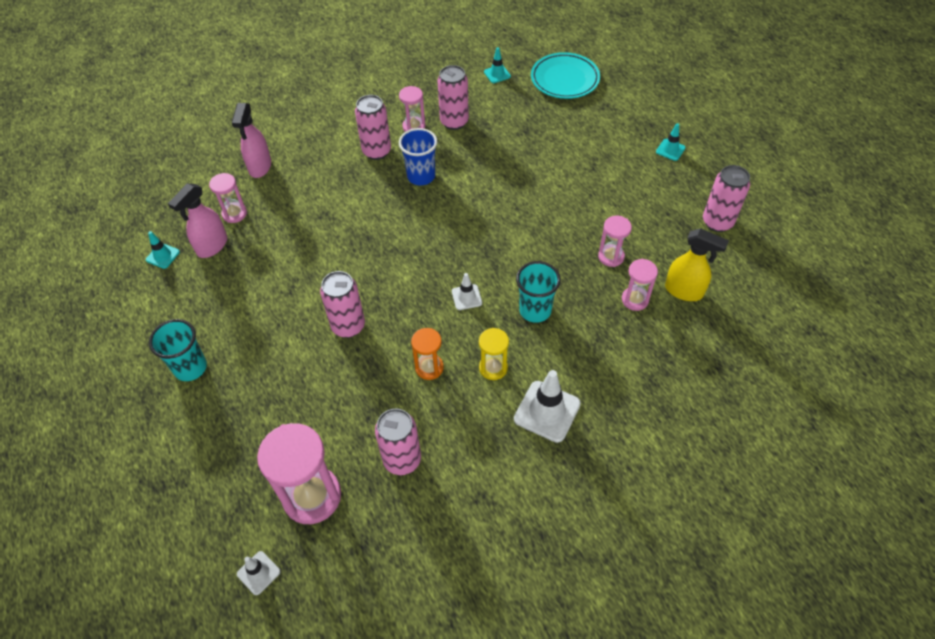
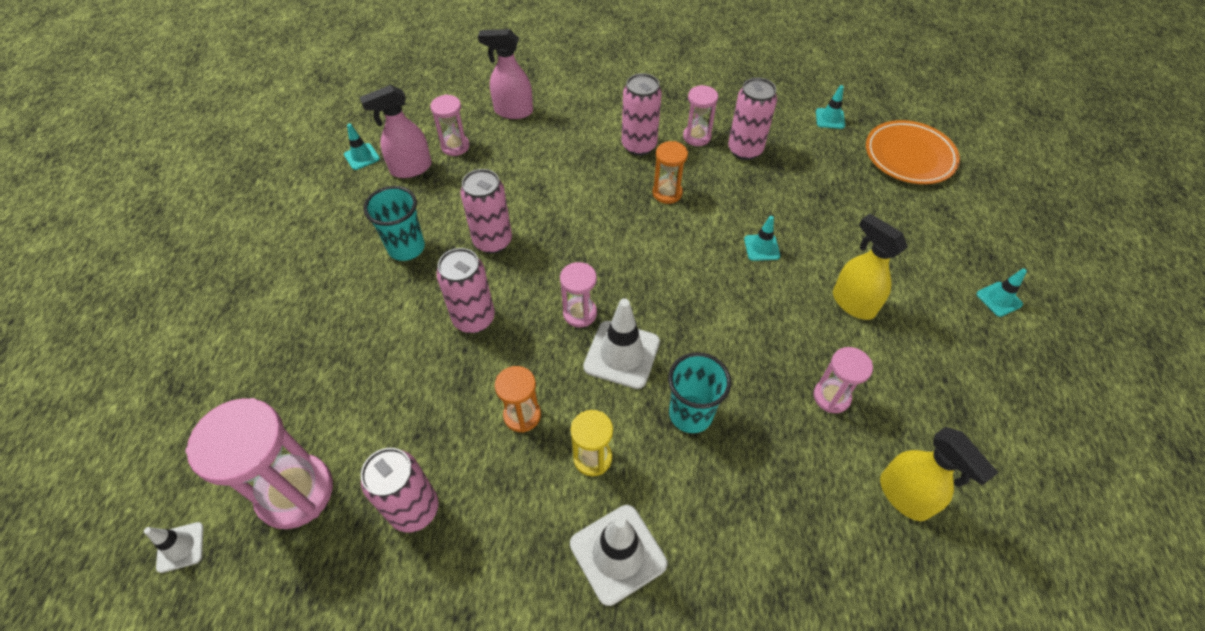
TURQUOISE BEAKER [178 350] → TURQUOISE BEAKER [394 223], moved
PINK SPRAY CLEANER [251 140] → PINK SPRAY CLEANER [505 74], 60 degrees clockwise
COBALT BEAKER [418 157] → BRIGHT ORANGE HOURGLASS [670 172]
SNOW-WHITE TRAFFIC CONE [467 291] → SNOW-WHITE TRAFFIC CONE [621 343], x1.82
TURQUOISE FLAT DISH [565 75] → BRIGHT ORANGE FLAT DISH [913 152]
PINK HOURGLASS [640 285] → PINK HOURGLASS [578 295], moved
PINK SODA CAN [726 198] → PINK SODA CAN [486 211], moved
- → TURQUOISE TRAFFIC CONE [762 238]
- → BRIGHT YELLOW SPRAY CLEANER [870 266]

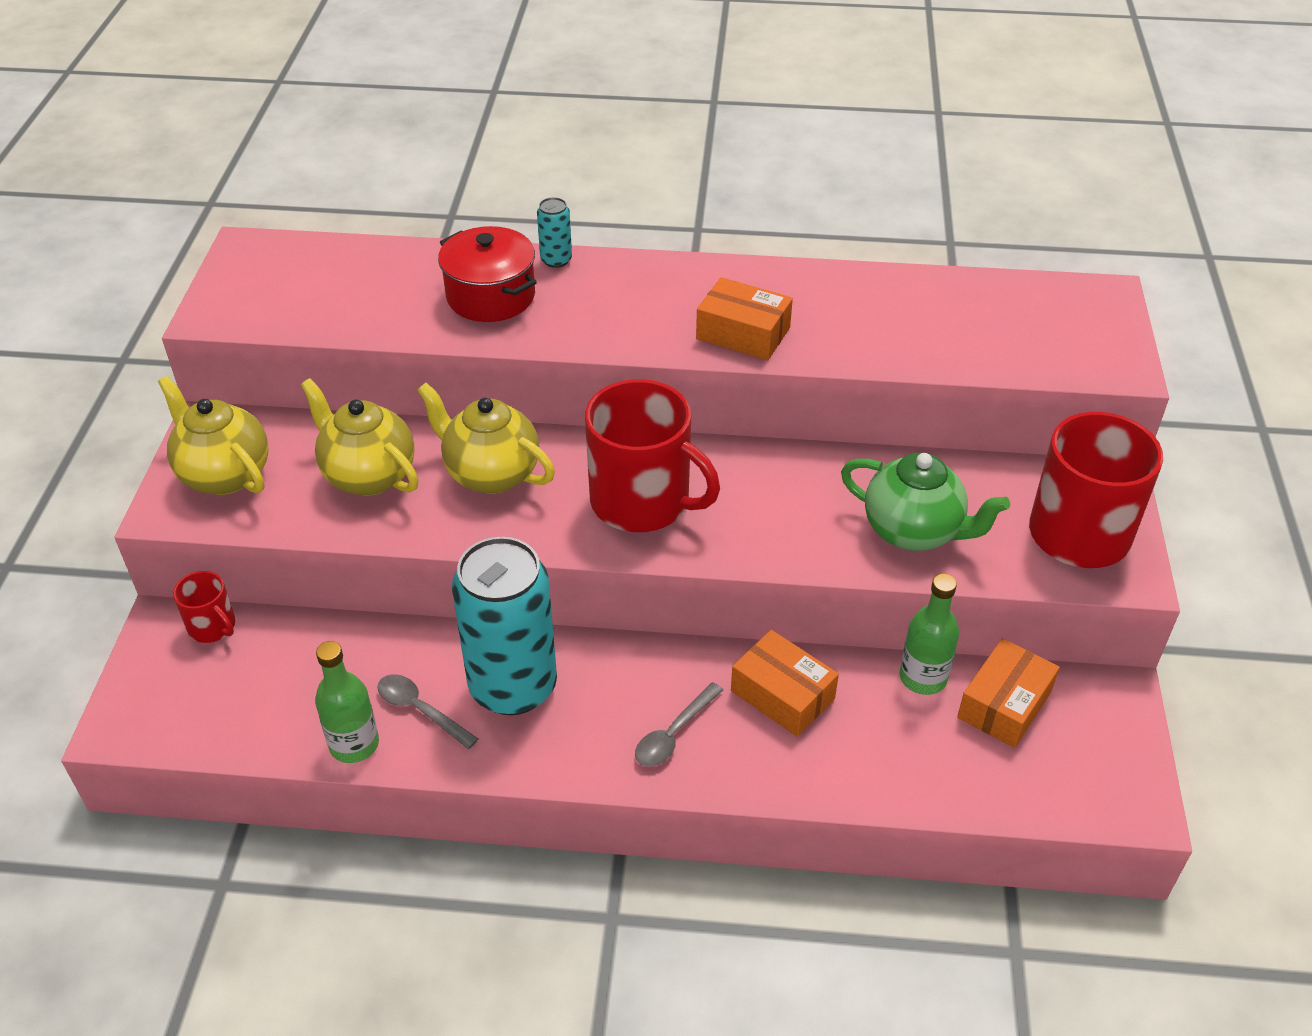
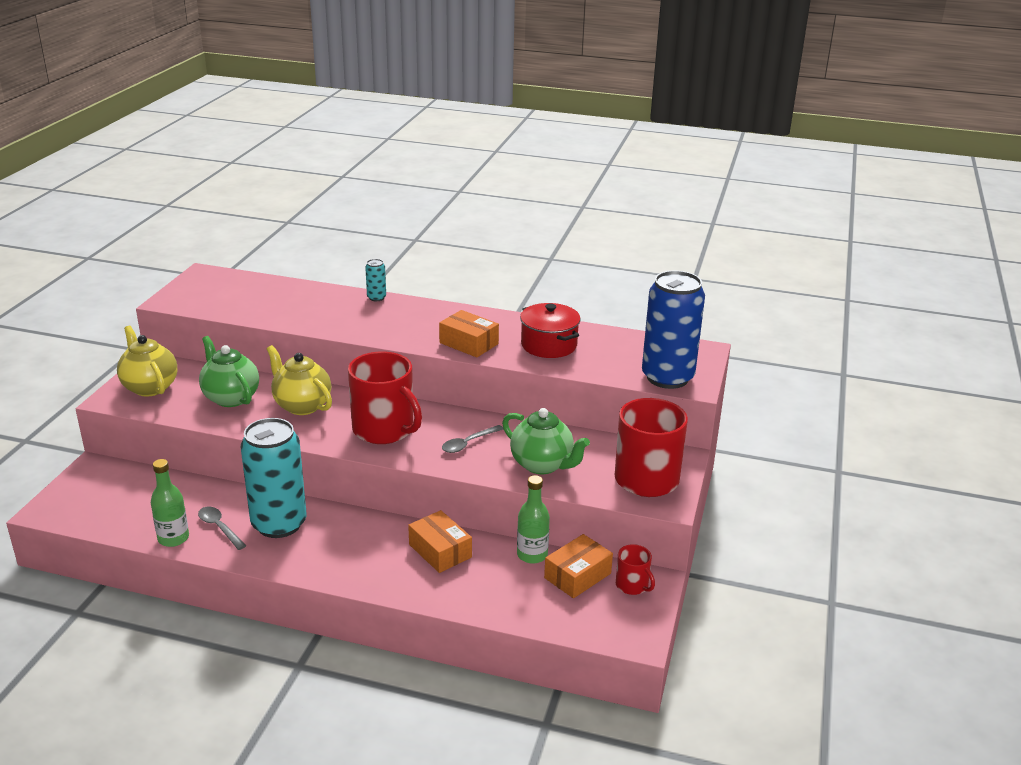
CRIMSON MUG [204 607] → CRIMSON MUG [635 569], moved
BRIGHT YELLOW TEA POT [359 437] → GREEN TEA POT [229 371]
CRIMSON STOCKPOT [487 274] → CRIMSON STOCKPOT [550 330], moved
ASH-GREY TABLESPOON [679 724] → ASH-GREY TABLESPOON [472 439], moved
- → COBALT SODA CAN [673 329]

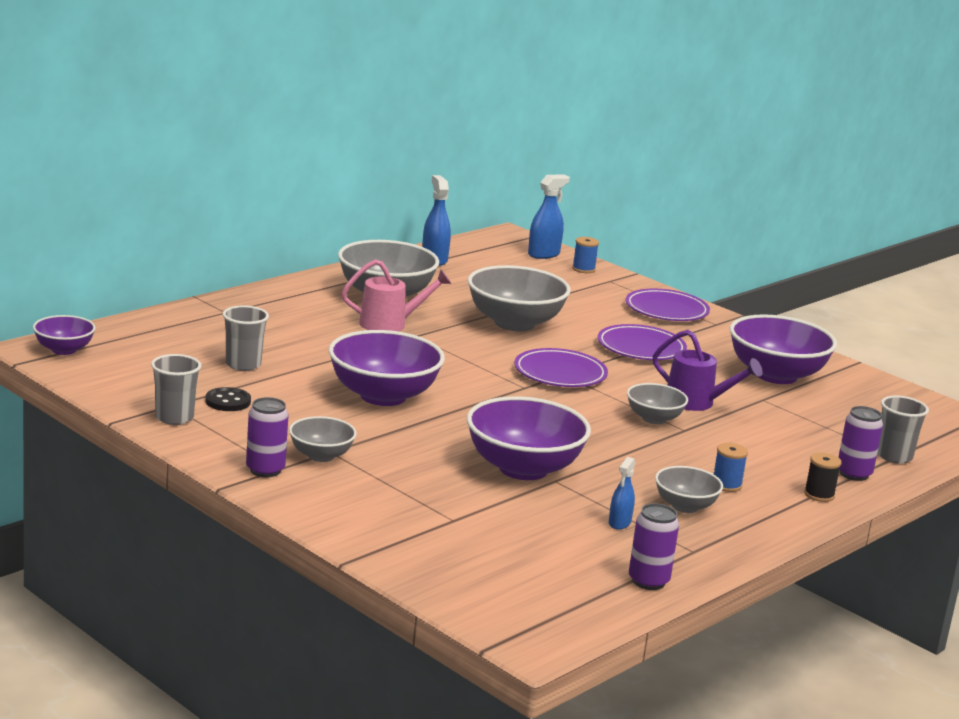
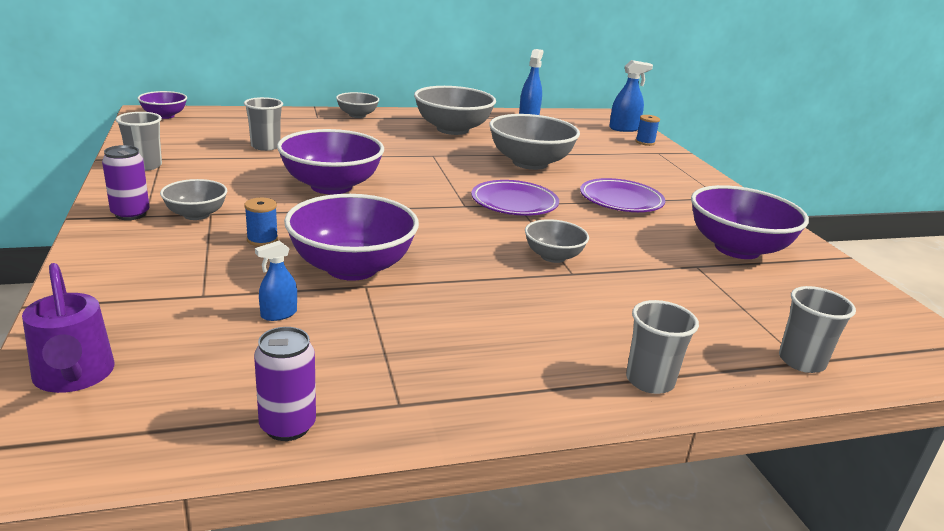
EBONY SHIRT BUTTON [228 399] → -
PINK WATERING POT [396 295] → -
COBALT SPRAY CLEANER [622 493] → COBALT SPRAY CLEANER [276 281], moved
VIOLET FLAT DISH [667 305] → -
VIOLET WATERING POT [708 370] → VIOLET WATERING POT [68 328], moved
ASH-GREY SERVING BOWL [689 489] → ASH-GREY SERVING BOWL [357 105], moved
COBALT BOBBIN [731 467] → COBALT BOBBIN [261 222], moved
EBONY BOBBIN [823 477] → ASH-GREY BEAKER [662 347]
VIOLET SODA CAN [860 443] → -

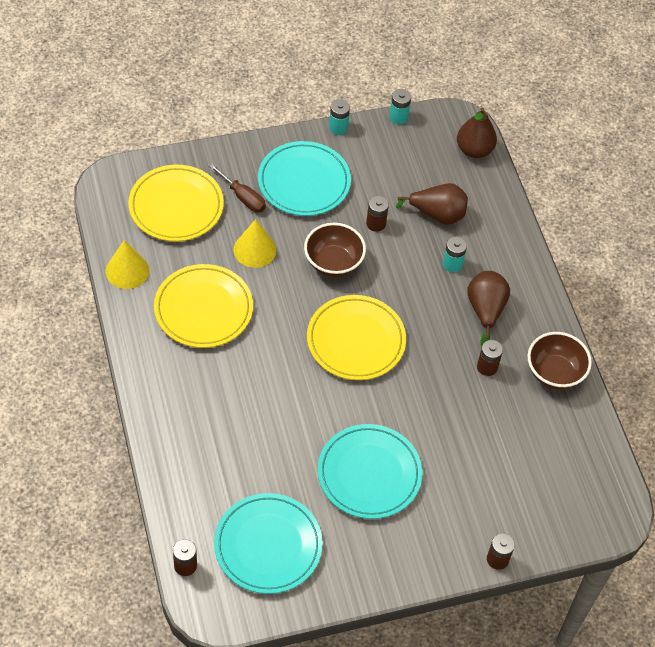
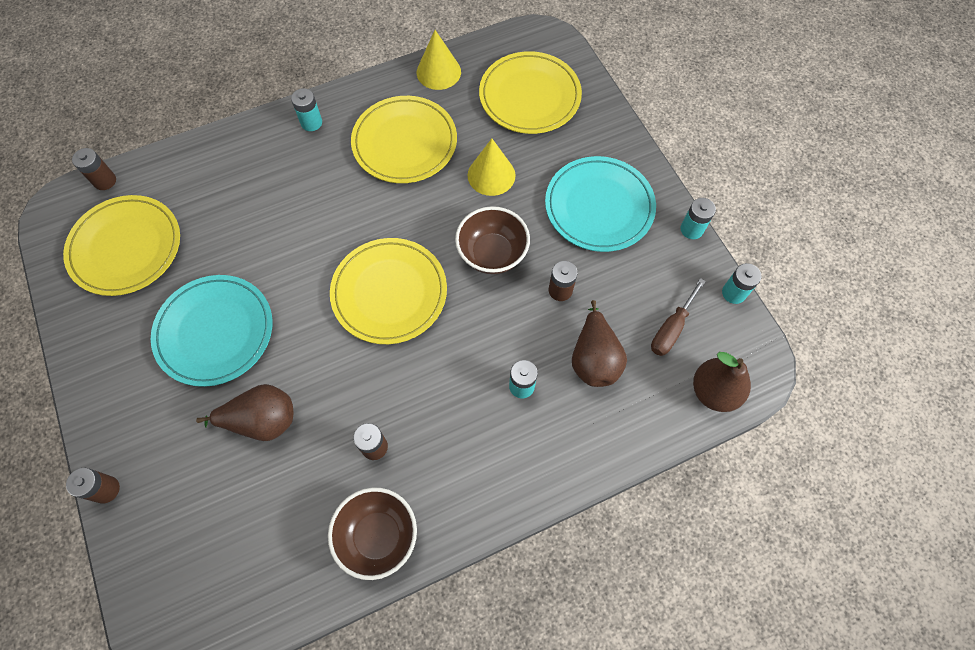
BROWN SCREWDRIVER [237 188] → BROWN SCREWDRIVER [678 317], moved
TURQUOISE FLAT DISH [268 543] → BRIGHT YELLOW FLAT DISH [121 245]
BROWN PEAR FRUIT [488 309] → BROWN PEAR FRUIT [244 412], moved
- → TURQUOISE AA BATTERY [306 109]

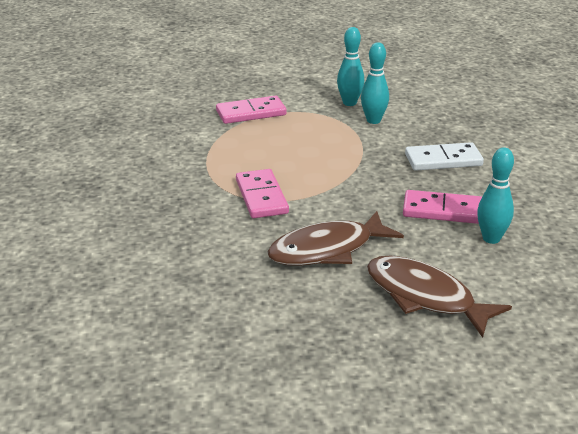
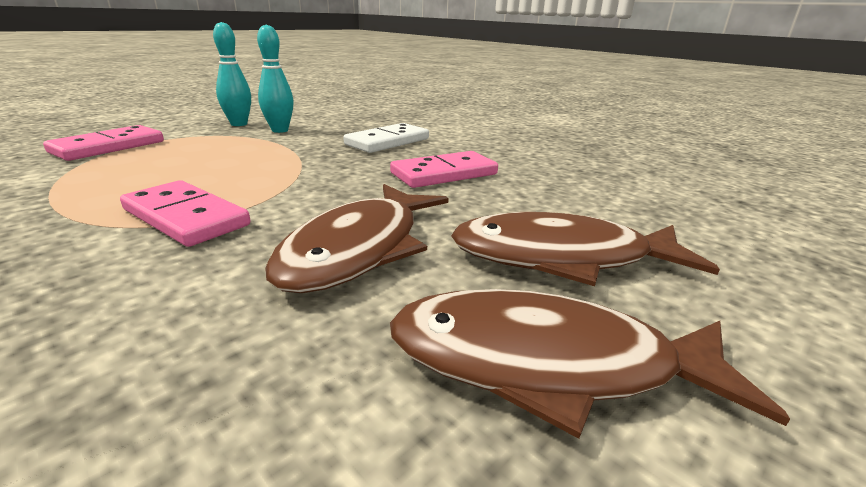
TURQUOISE BOWLING PIN [495 195] → -
- → BROWN FISH FIGURE [590 364]

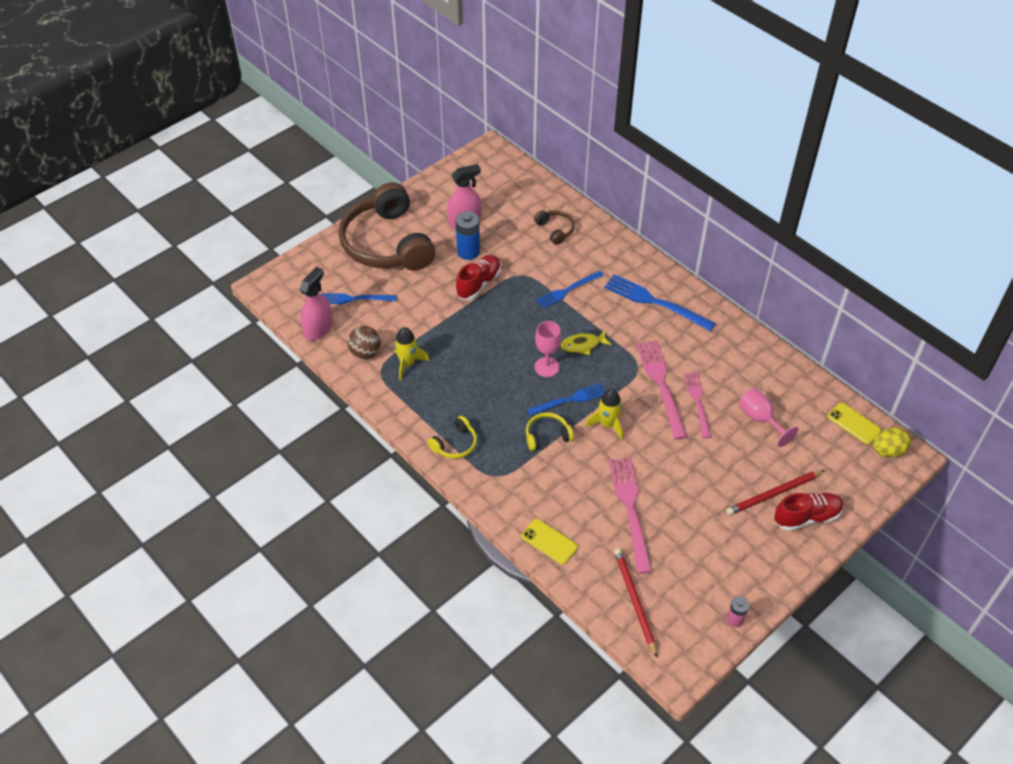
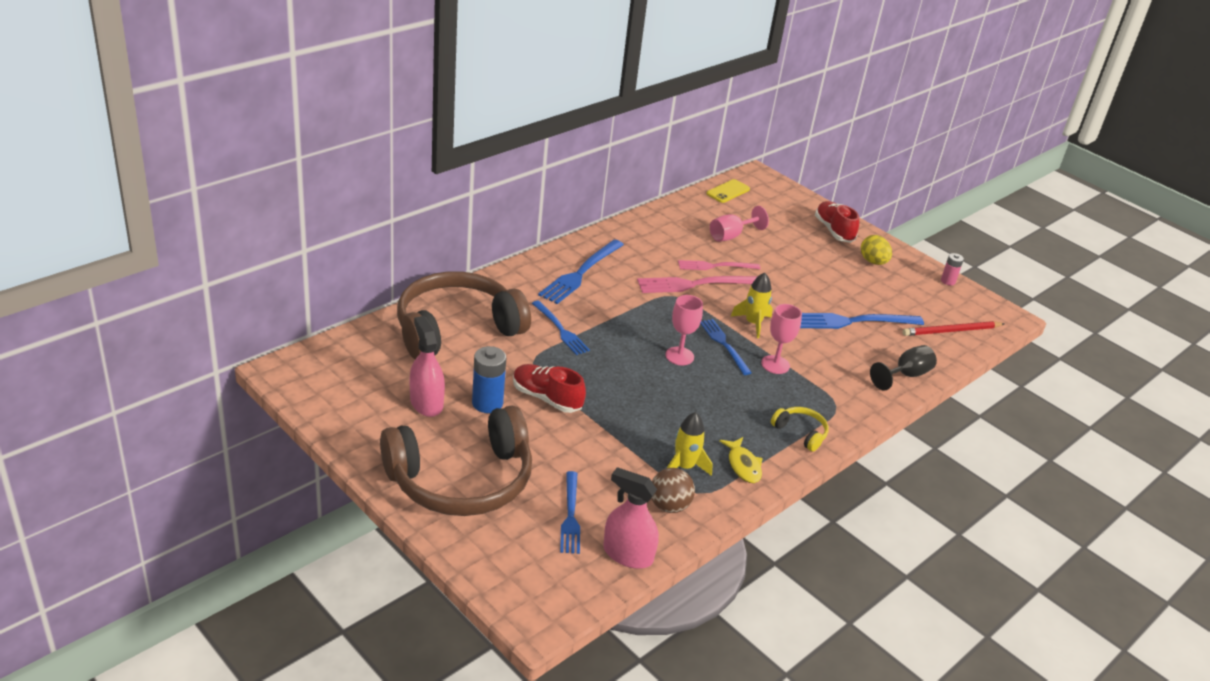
BRIGHT YELLOW MOBILE PHONE [549 542] → EBONY CHALICE [903 368]
BRIGHT YELLOW HEADSET [550 431] → PINK CHALICE [781 339]
BROWN HEADSET [554 227] → BROWN HEADSET [464 315], x2.45
BRIGHT YELLOW FISH FIGURE [586 342] → BRIGHT YELLOW FISH FIGURE [741 460], moved
PINK TABLE FORK [630 515] → COBALT TABLE FORK [862 321]
CRIMSON WOODEN PENCIL [775 492] → -
BRIGHT YELLOW TOY EGG [892 442] → BRIGHT YELLOW TOY EGG [876 250], moved

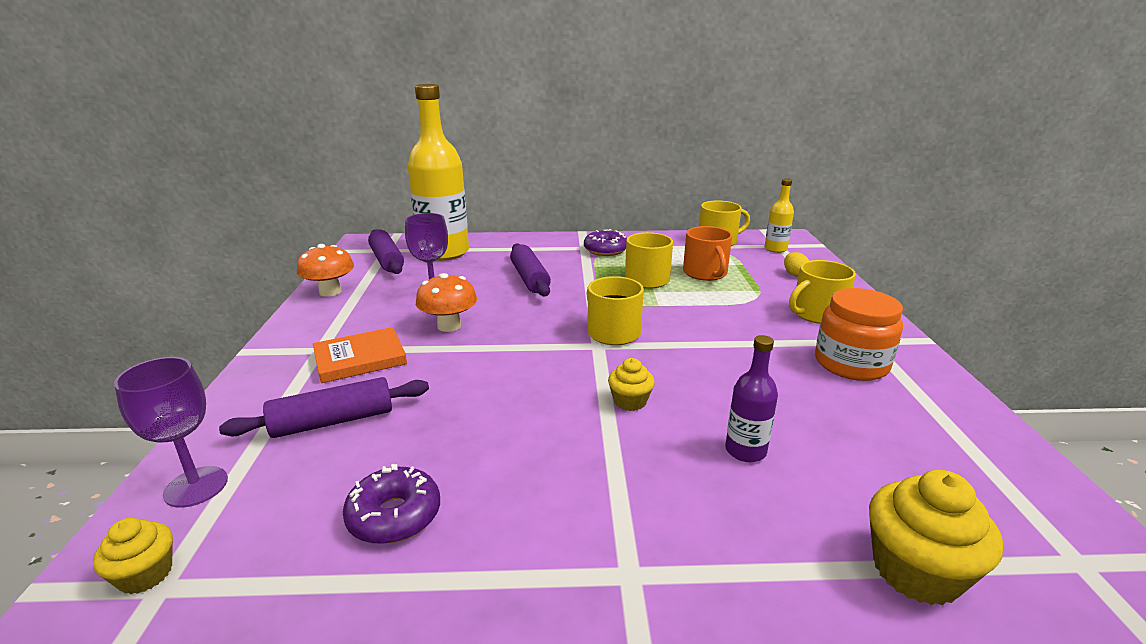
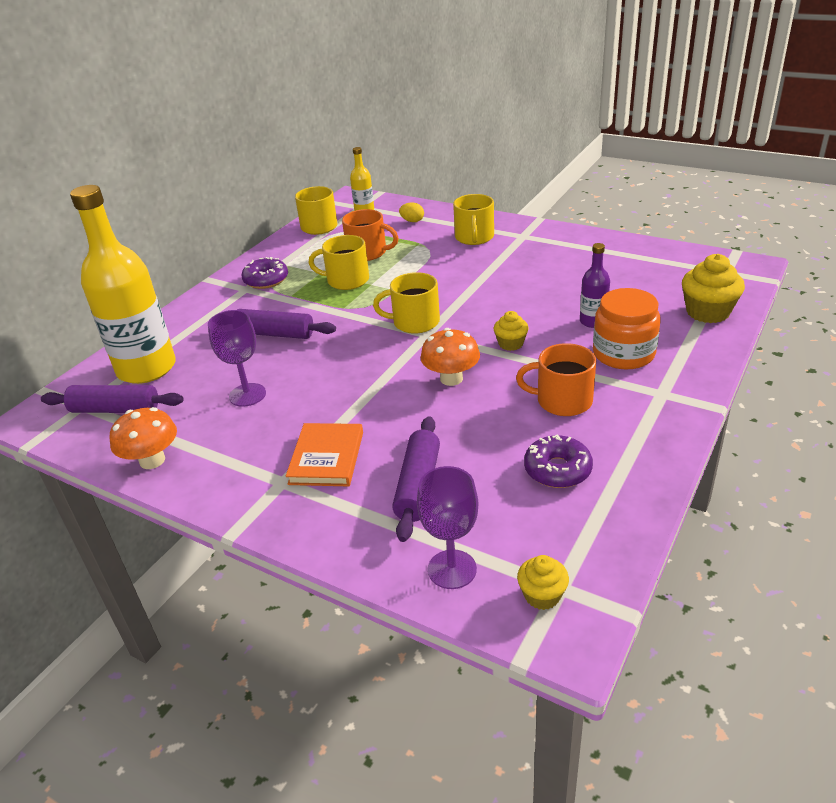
BRIGHT ORANGE FUNGUS [446 302] → BRIGHT ORANGE FUNGUS [450 357], moved
BRIGHT ORANGE JAR [859 334] → BRIGHT ORANGE JAR [626 328], moved
- → BRIGHT ORANGE MUG [556 379]

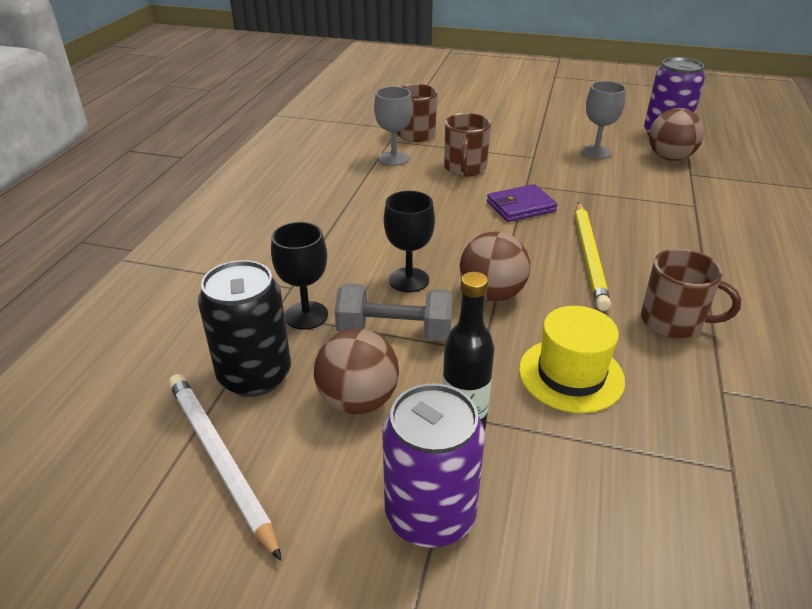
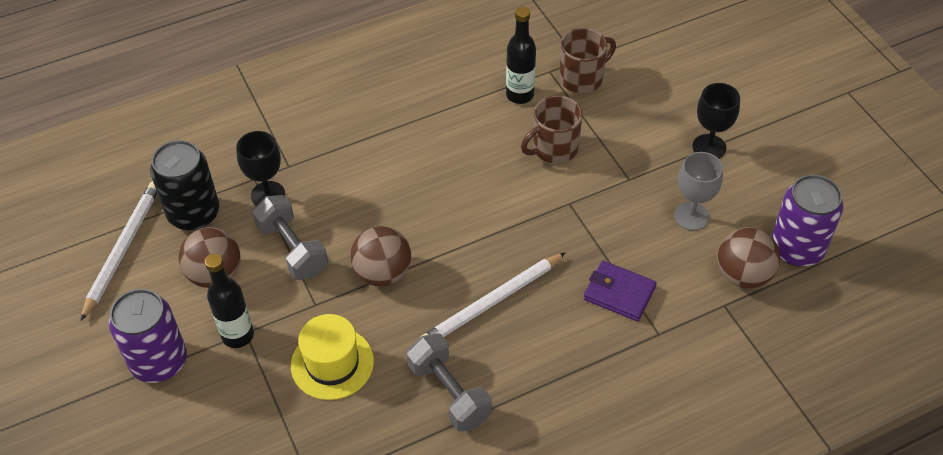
ASH-GREY CHALICE [393 126] → EBONY BOTTLE [521 55]
EBONY CHALICE [409 241] → EBONY CHALICE [716 121], moved
VIOLET BILLFOLD [522 203] → VIOLET BILLFOLD [620 291], moved
BRIGHT YELLOW WOODEN PENCIL [593 256] → SNOW-WHITE WOODEN PENCIL [494 294]
BROWN MUG [691 294] → ASH-GREY HAND WEIGHT [449 382]

